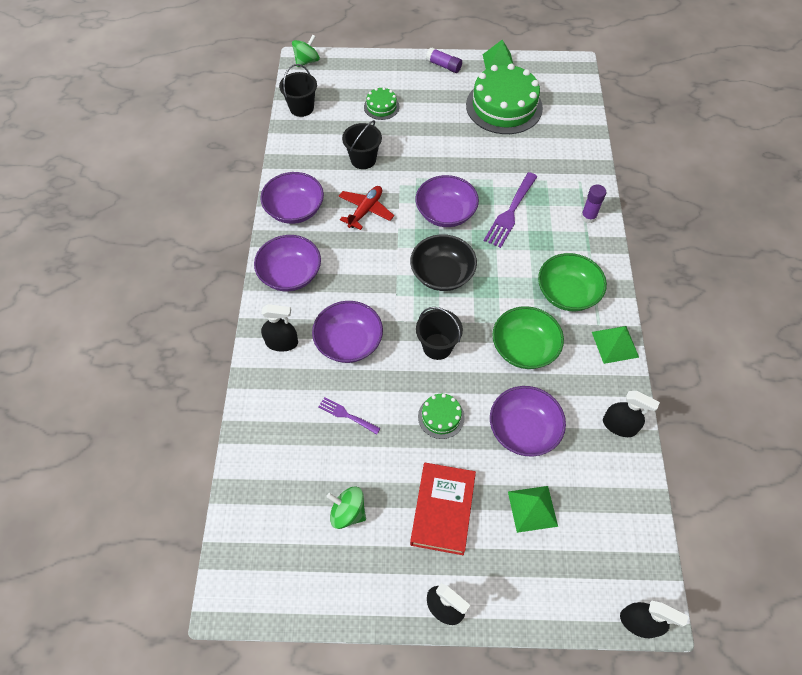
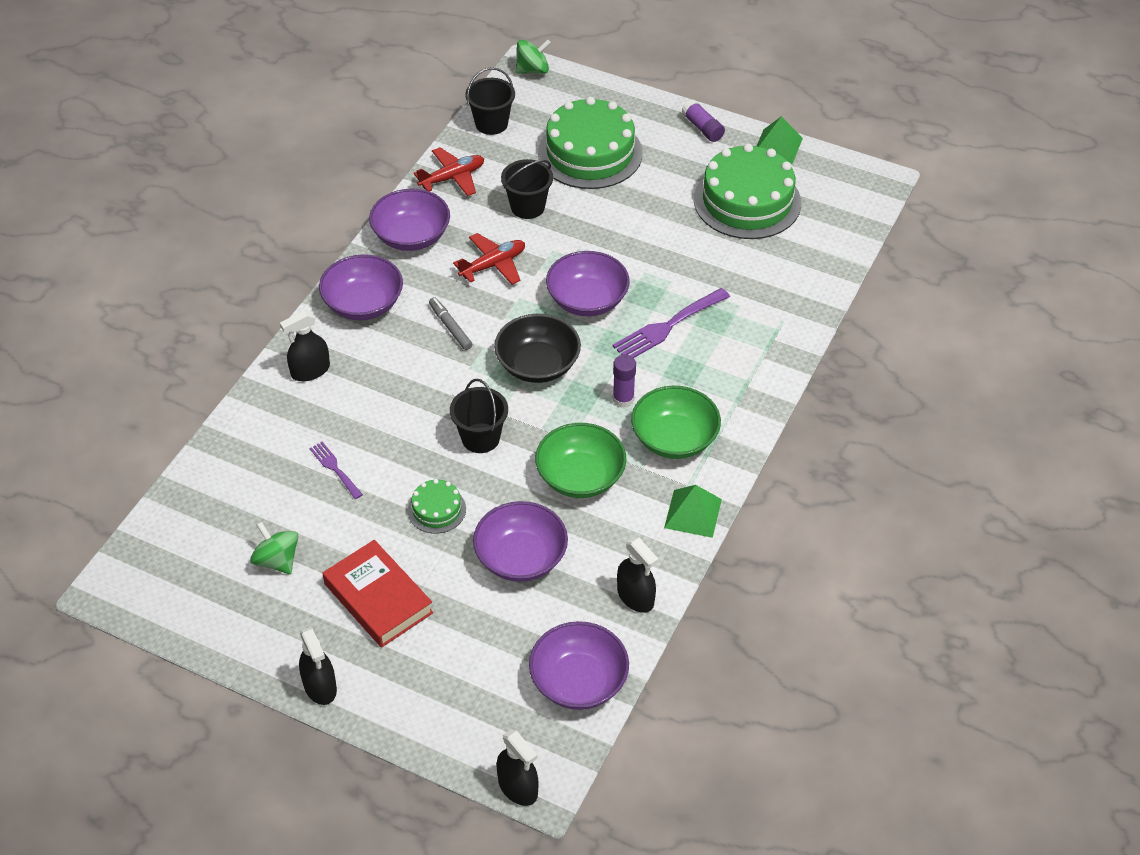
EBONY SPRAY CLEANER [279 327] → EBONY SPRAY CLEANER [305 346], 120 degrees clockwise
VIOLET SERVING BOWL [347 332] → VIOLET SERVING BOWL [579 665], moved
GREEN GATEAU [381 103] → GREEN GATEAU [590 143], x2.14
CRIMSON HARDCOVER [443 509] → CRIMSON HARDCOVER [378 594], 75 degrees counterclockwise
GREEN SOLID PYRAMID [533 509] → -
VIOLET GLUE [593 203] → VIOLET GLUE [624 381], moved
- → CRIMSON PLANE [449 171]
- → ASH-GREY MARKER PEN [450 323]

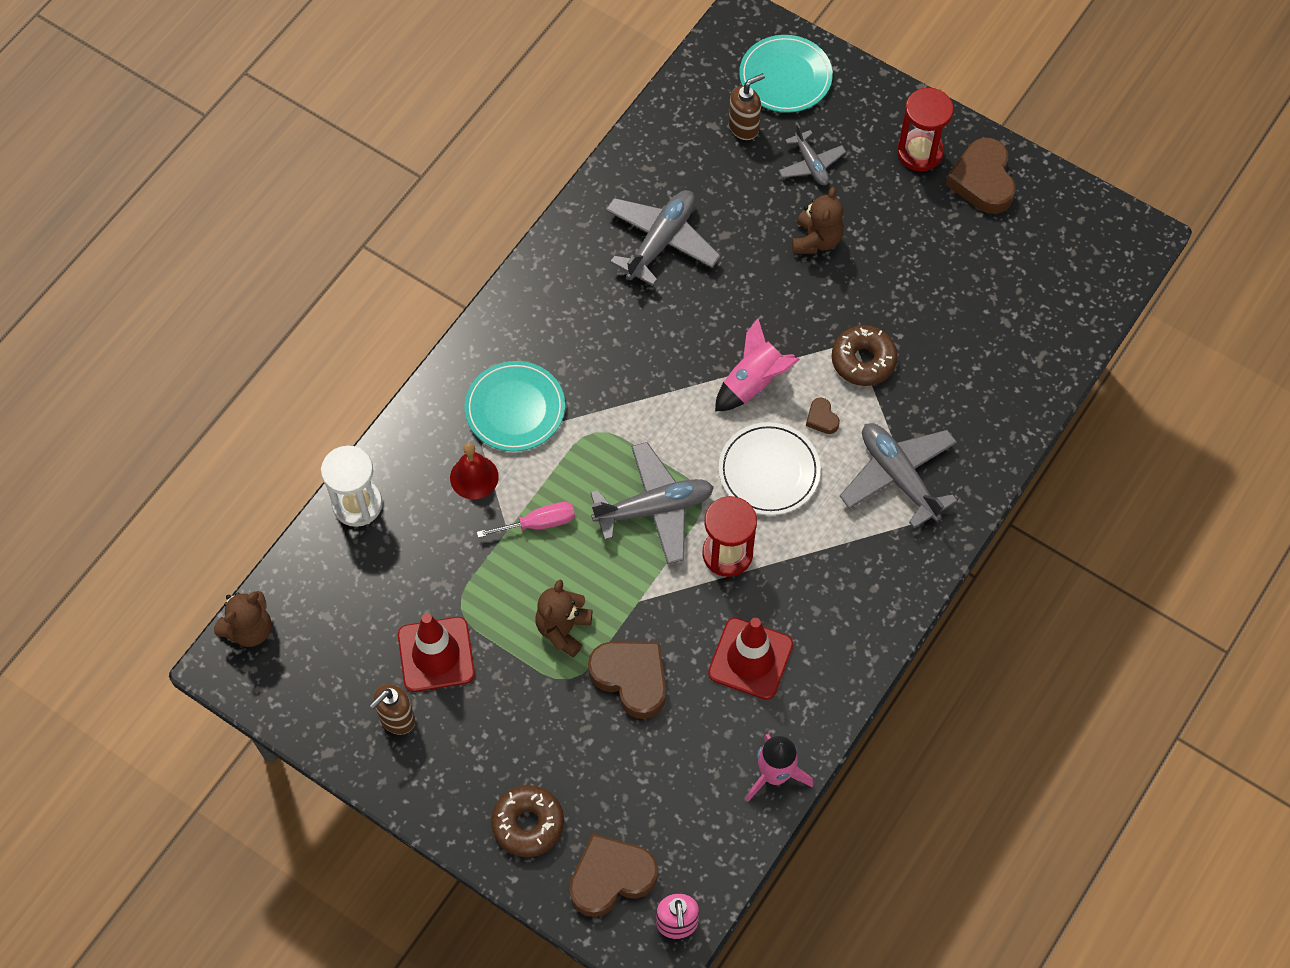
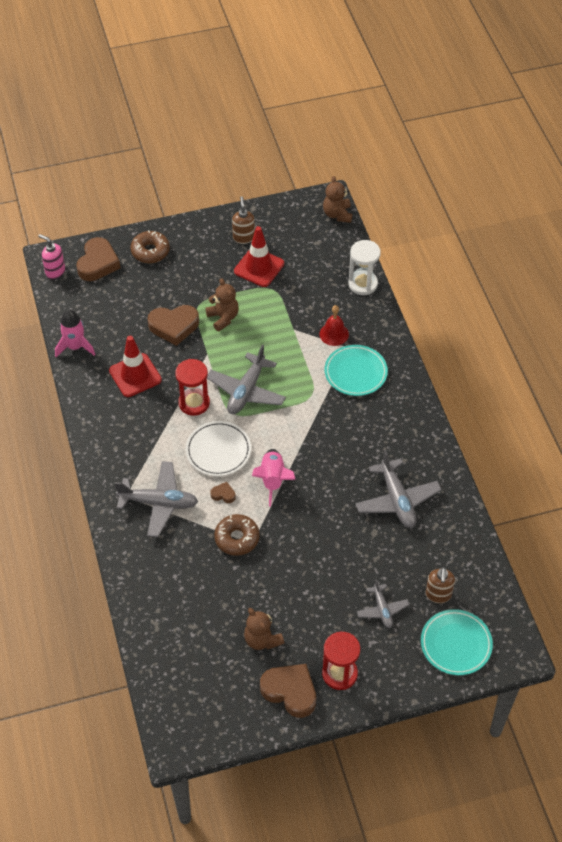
PINK SCREWDRIVER [526 520] → -
ASH-GREY PLANE [812 154] → ASH-GREY PLANE [383 603], 120 degrees counterclockwise
BROWN STUFFED BEAR [818 220] → BROWN STUFFED BEAR [264 629], moved

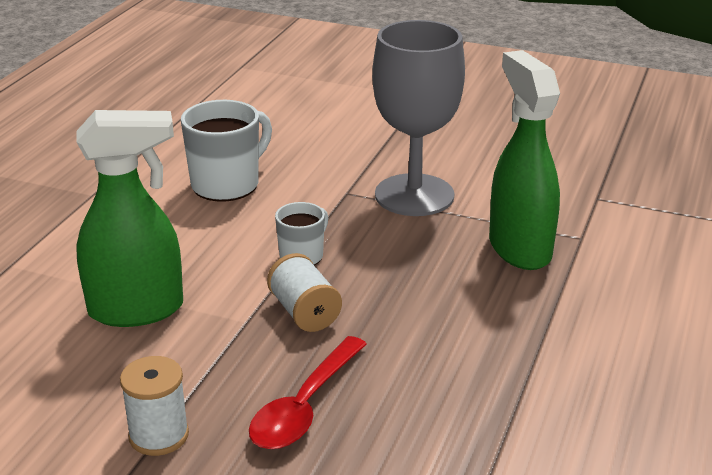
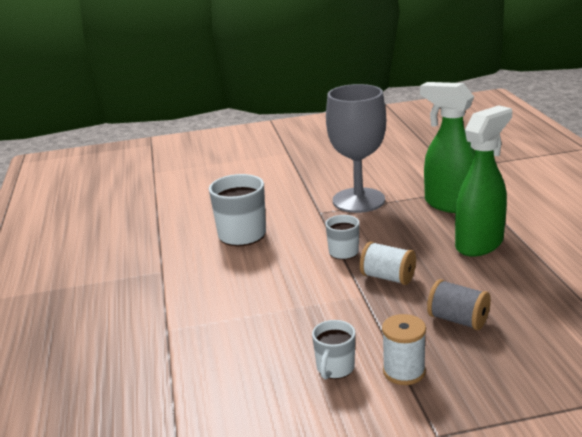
GREEN SPRAY CLEANER [129 218] → GREEN SPRAY CLEANER [483 181], moved
CRIMSON TABLESPOON [308 392] → ASH-GREY BOBBIN [459 304]
- → SNOW-WHITE MUG [333 350]

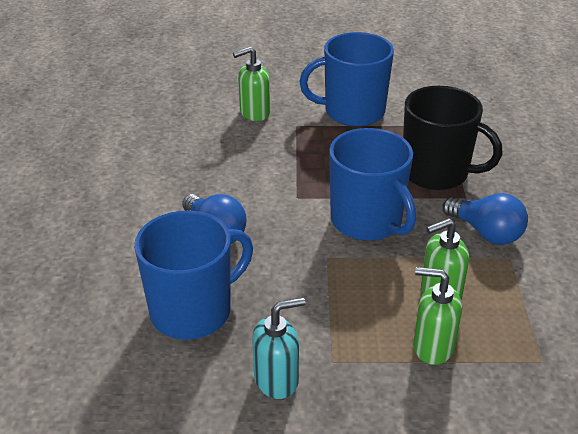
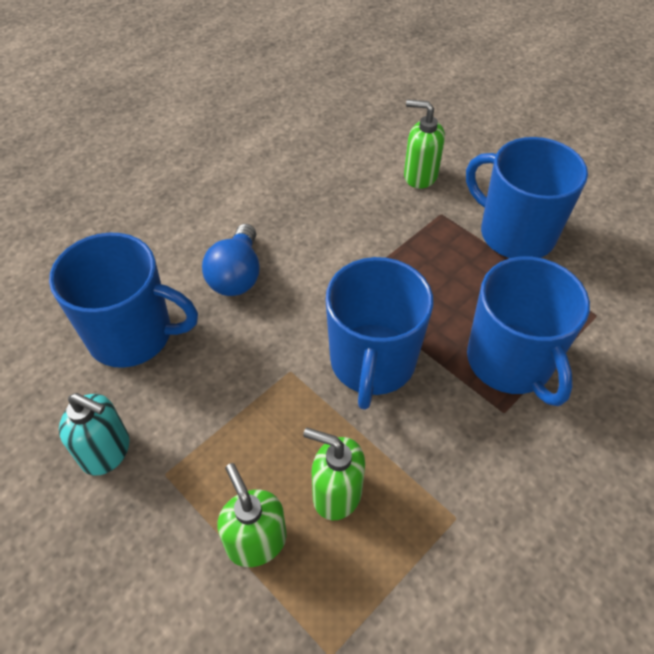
EBONY MUG [453 138] → COBALT MUG [528 331]
COBALT LIGHT BULB [485 219] → -

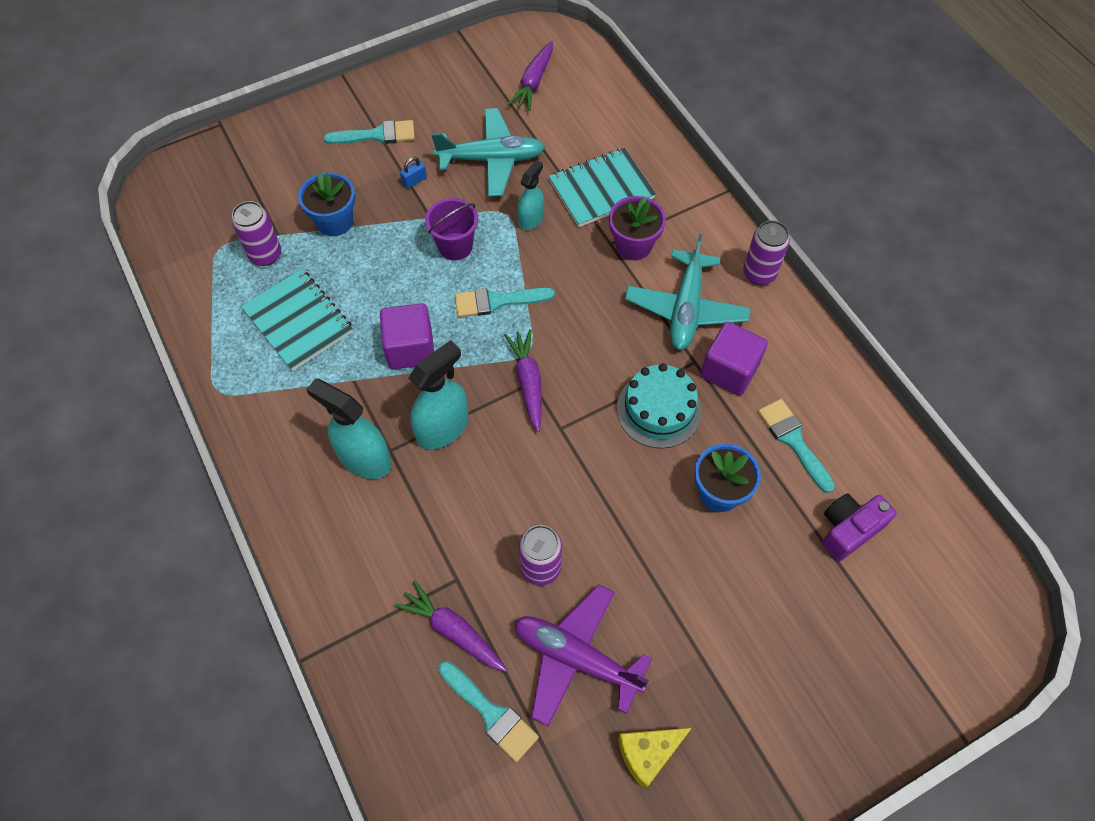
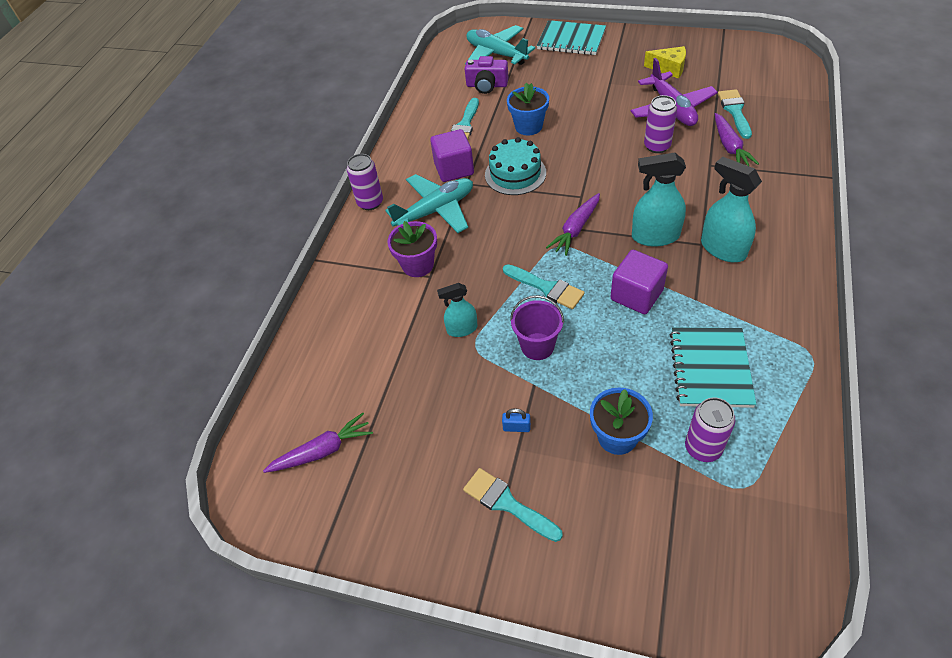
TURQUOISE SPRAY CLEANER [349 428] → TURQUOISE SPRAY CLEANER [731 209], 150 degrees clockwise
TURQUOISE PLANE [488 152] → TURQUOISE PLANE [500 45], moved
TURQUOISE NOTEPAD [602 187] → TURQUOISE NOTEPAD [571 37], moved

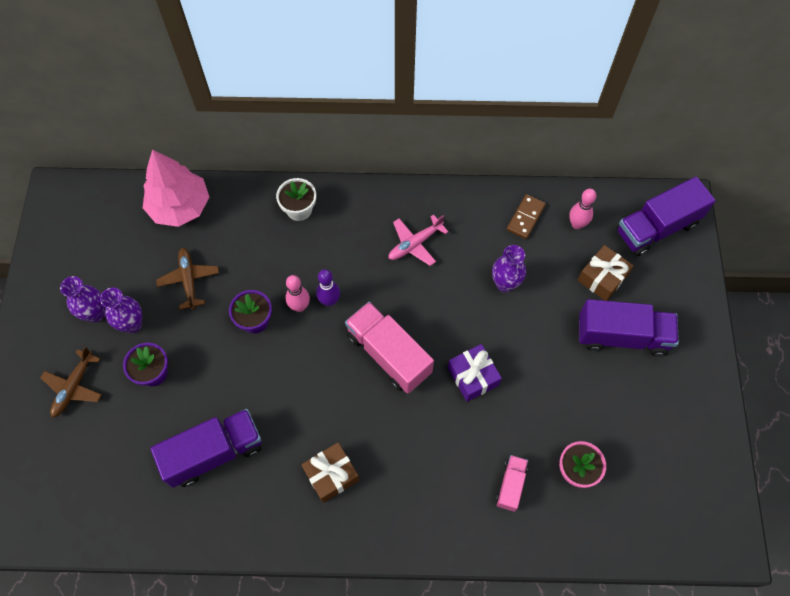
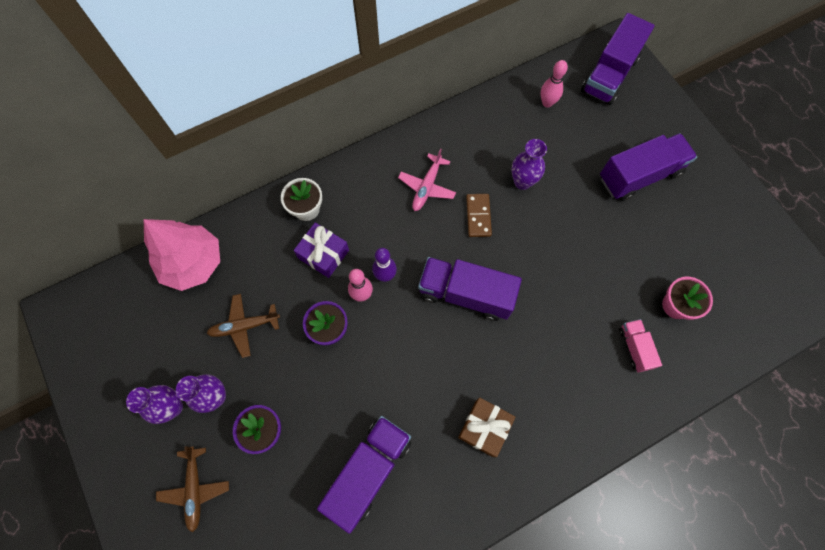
BROWN PLANE [187 279] → BROWN PLANE [243 326], 60 degrees counterclockwise
PINK LORRY [389 348] → VIOLET LORRY [470 289]
VIOLET GIFT [475 373] → VIOLET GIFT [321 250], moved
BROWN DOMINO [526 216] → BROWN DOMINO [479 215], moved
BROWN GIFT [606 273] → -

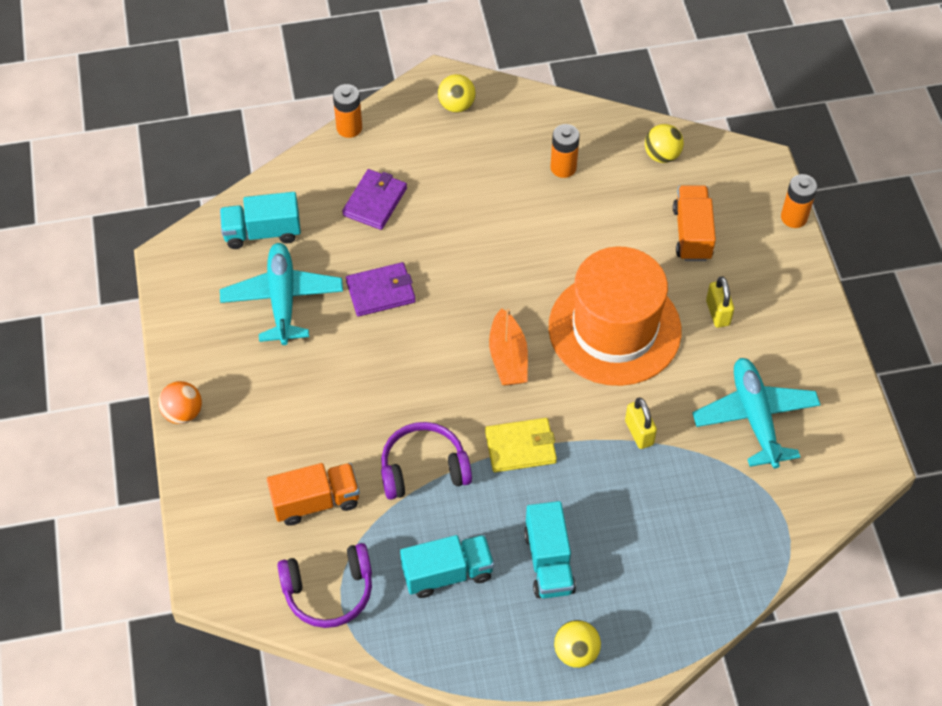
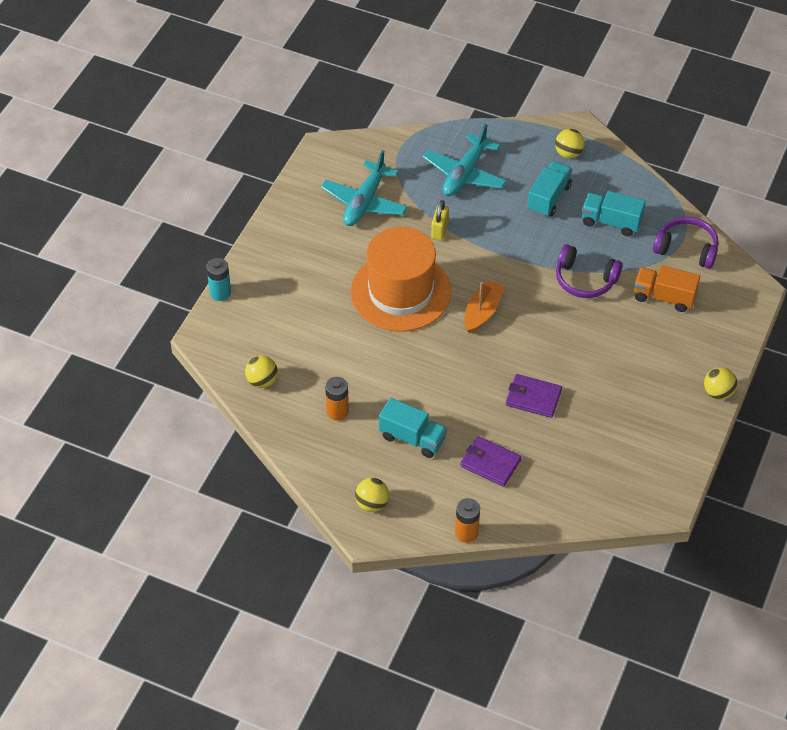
BRIGHT ORANGE PLAY BALL [180 402] → BRIGHT YELLOW PLAY BALL [720 383]
TURQUOISE LORRY [260 220] → TURQUOISE LORRY [413 428], moved
TURQUOISE PLANE [281 294] → TURQUOISE PLANE [465 160], moved
VIOLET BILLFOLD [374 199] → VIOLET BILLFOLD [490 461], 60 degrees clockwise
BRIGHT YELLOW BILLFOLD [521 445] → -
BRIGHT ORANGE LORRY [694 223] → -
BRIGHT YELLOW PADLOCK [720 302] → -
BRIGHT ORANGE AA BATTERY [799 201] → TURQUOISE AA BATTERY [218 279]

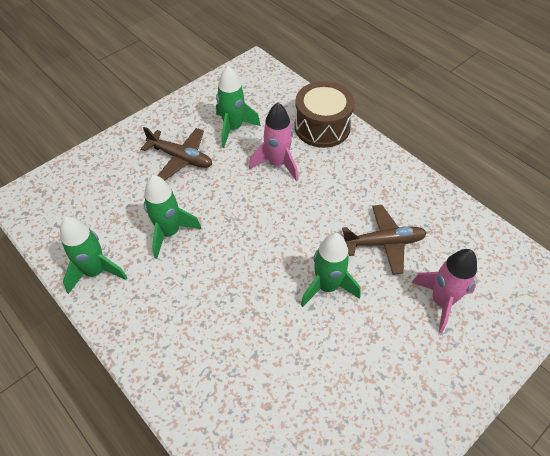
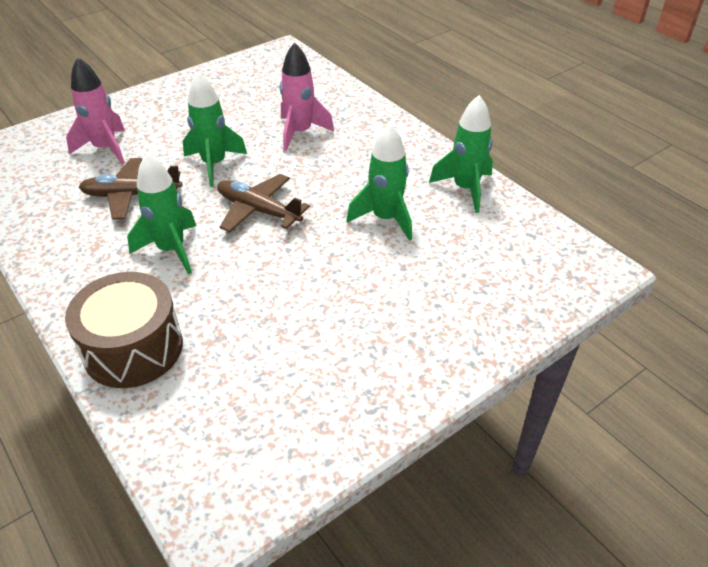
BROWN PLANE [176 153] → BROWN PLANE [263 203], moved
GREEN TOY ROCKET [238 107] → GREEN TOY ROCKET [161 213], moved
PINK TOY ROCKET [273 141] → PINK TOY ROCKET [307 96], moved

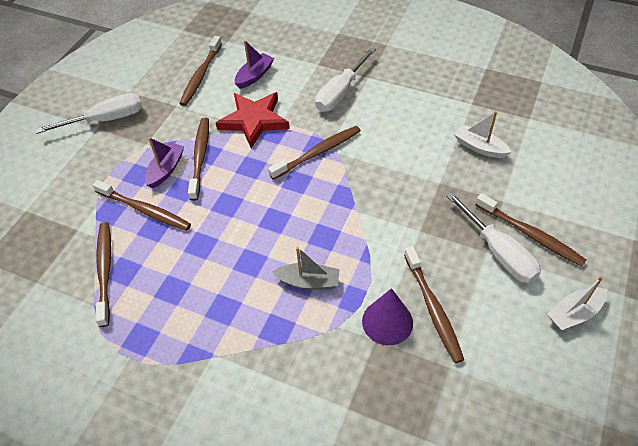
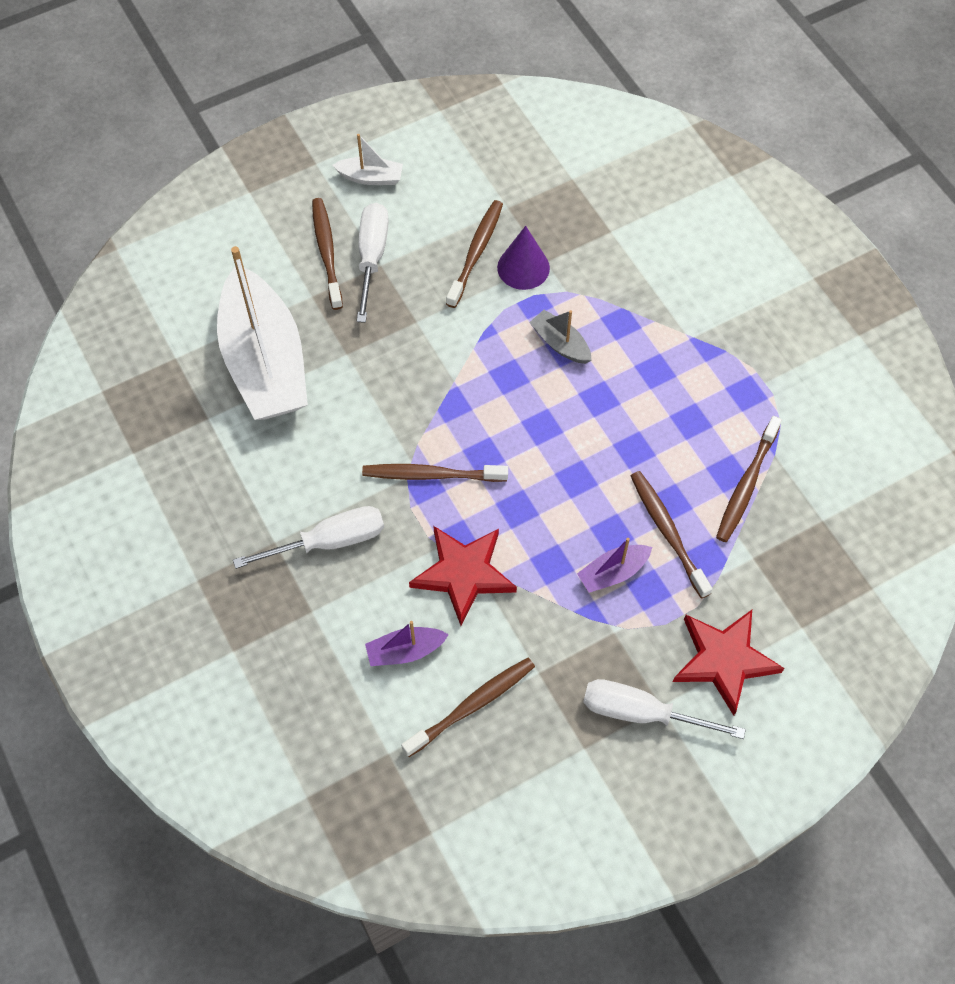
BROWN DENTAL BRUSH [198 159] → -
SNOW-WHITE SAILBOAT [482 134] → SNOW-WHITE SAILBOAT [262 333], x2.41
- → CRIMSON STAR SHAPE [728 663]

